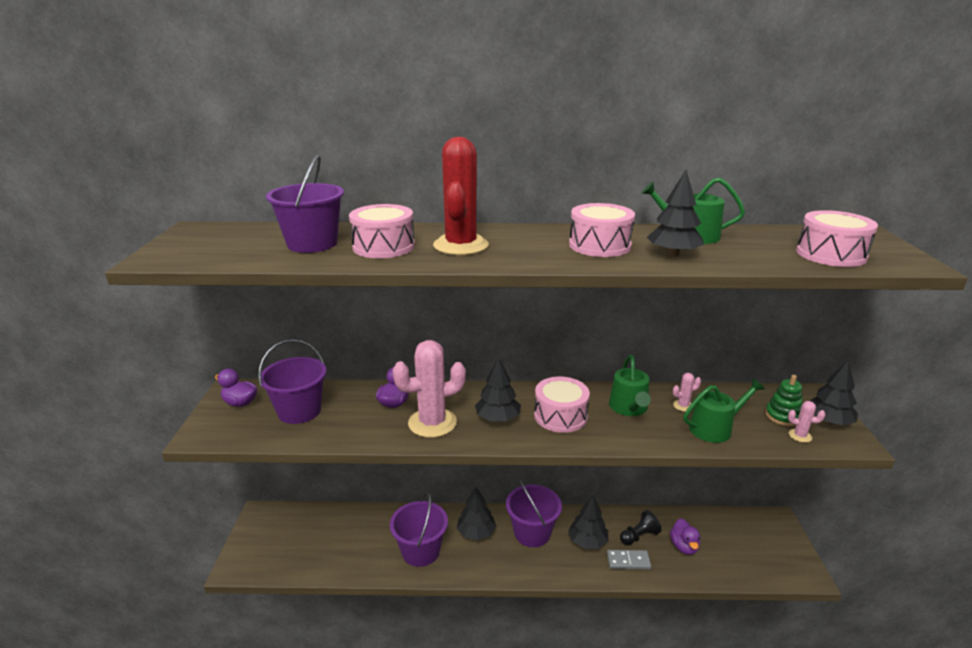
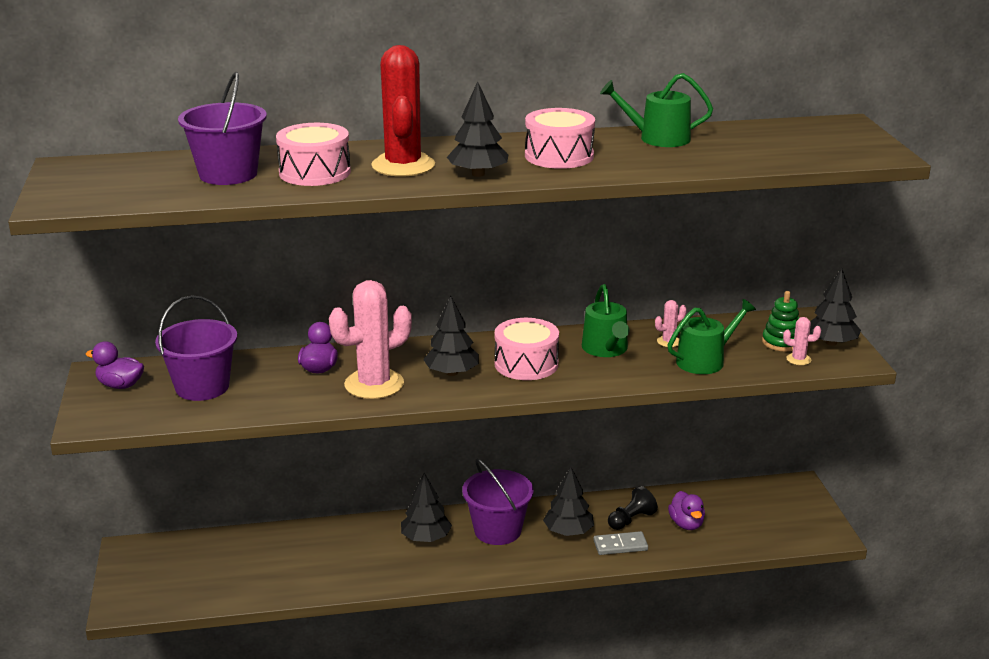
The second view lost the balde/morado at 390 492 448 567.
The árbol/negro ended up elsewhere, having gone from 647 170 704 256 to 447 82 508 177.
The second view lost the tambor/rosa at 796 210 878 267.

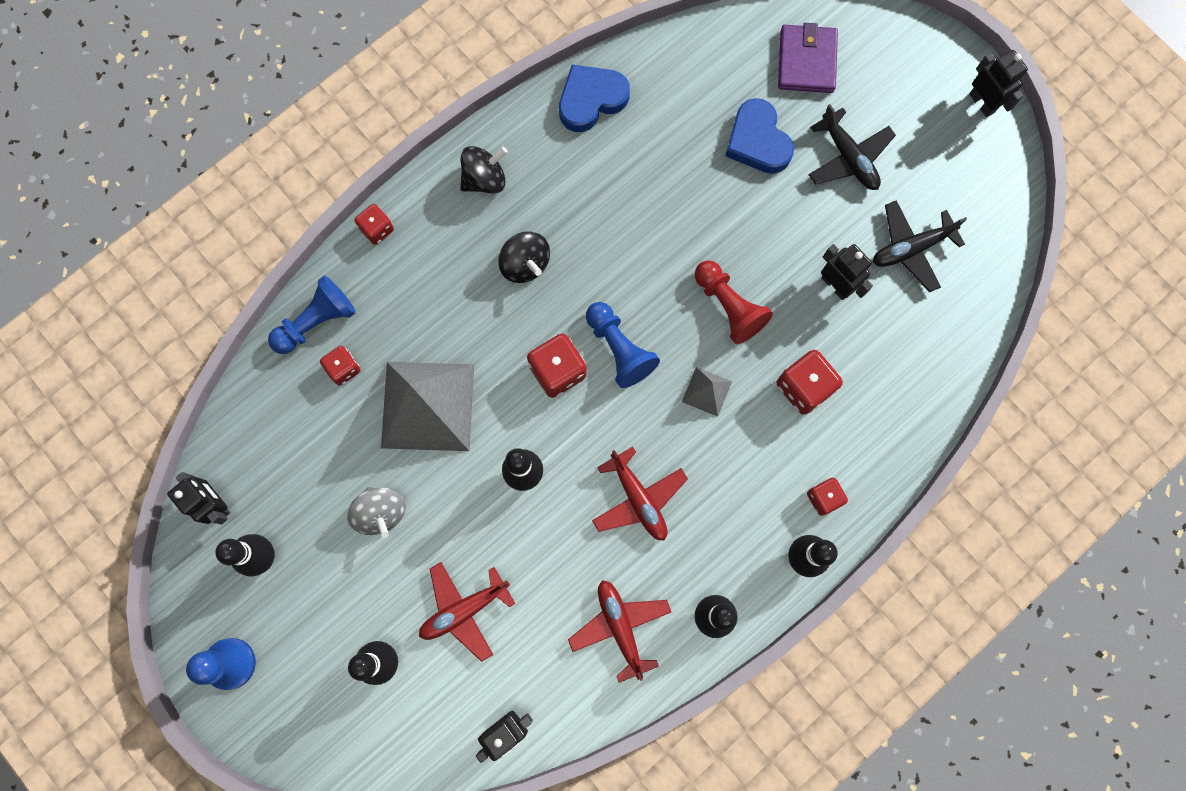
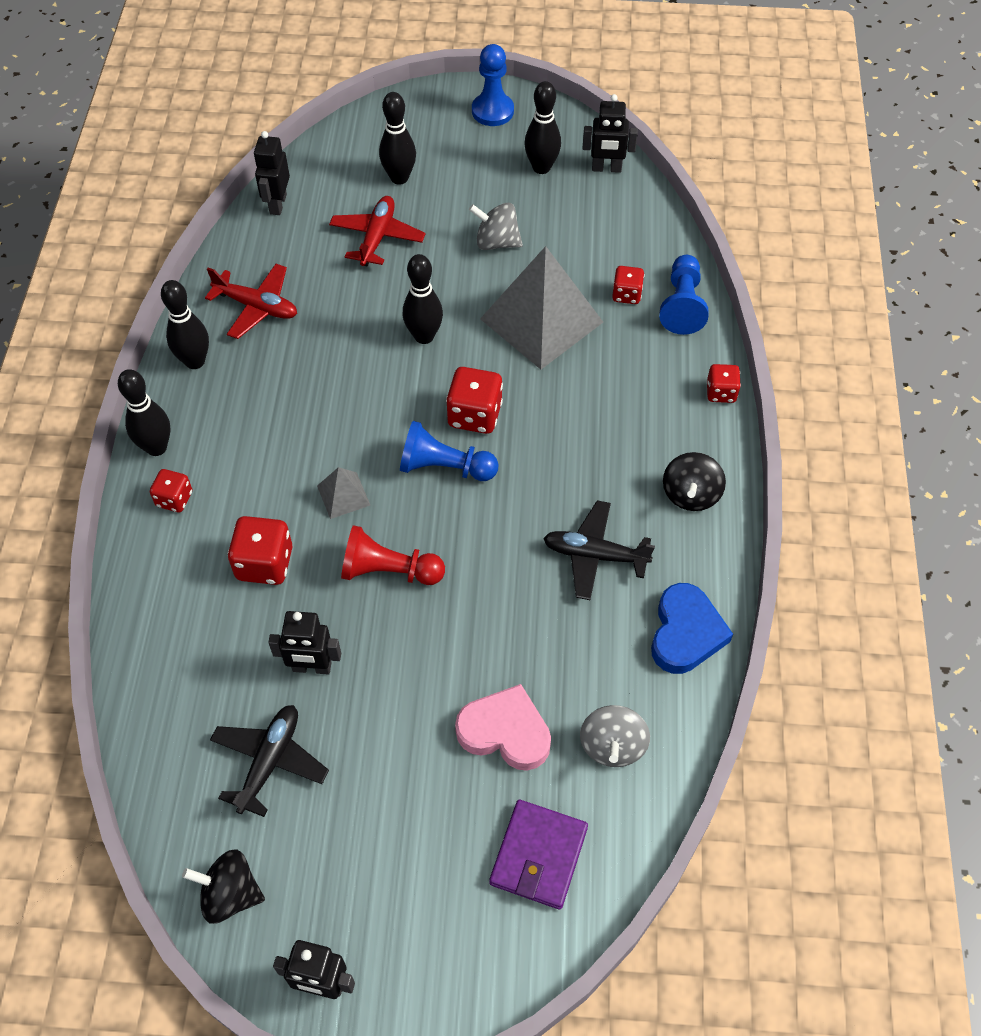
The peonza/negro ended up elsewhere, having gone from 498 231 550 283 to 182 849 265 924.
The second view lost the avión/rojo at 592 447 688 541.
What was the corazón/azul at 725 98 794 174 turned into the corazón/rosa at 455 684 551 771.
The cartera/morado at 778 23 838 93 ended up facing another way, 60 degrees clockwise from before.
The avión/negro ended up elsewhere, having gone from 809 104 896 190 to 543 500 655 600.
The second view gained the peonza/gris at 580 705 650 767.

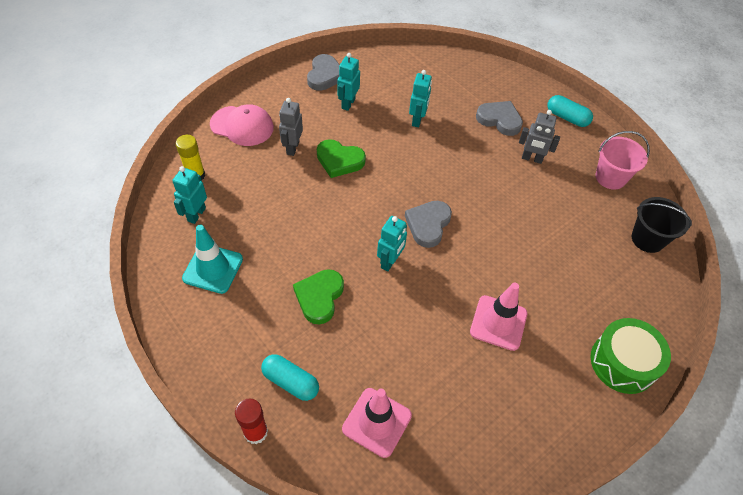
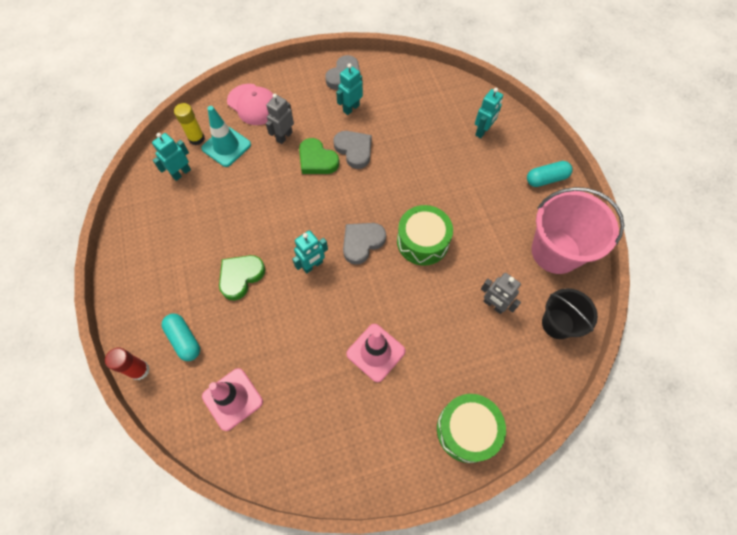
The cono de tráfico/turquesa ended up elsewhere, having gone from 182 225 243 294 to 201 106 251 167.
The robot/turquesa ended up elsewhere, having gone from 409 70 432 127 to 475 88 503 138.
The corazón/gris ended up elsewhere, having gone from 476 101 523 136 to 334 131 372 169.
The robot/gris ended up elsewhere, having gone from 519 110 560 164 to 481 273 521 314.
The cápsula/turquesa at 547 95 593 127 ended up facing another way, 75 degrees counterclockwise from before.
The size of the balde/rosa at 596 131 650 190 changed by a factor of 1.63.
The second view gained the tambor/verde at 397 205 453 266.

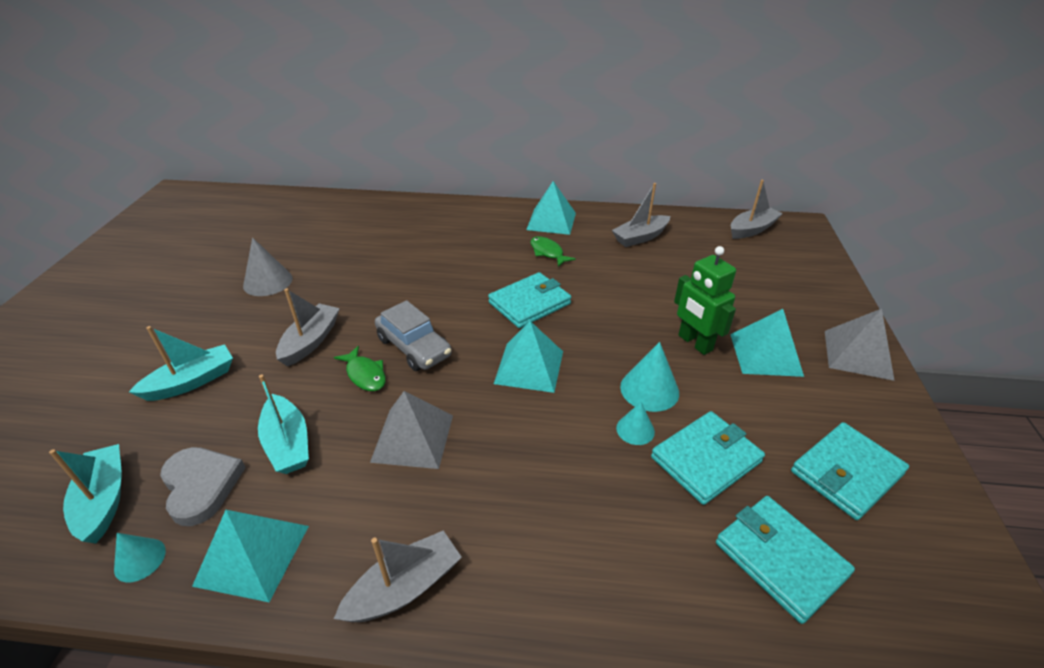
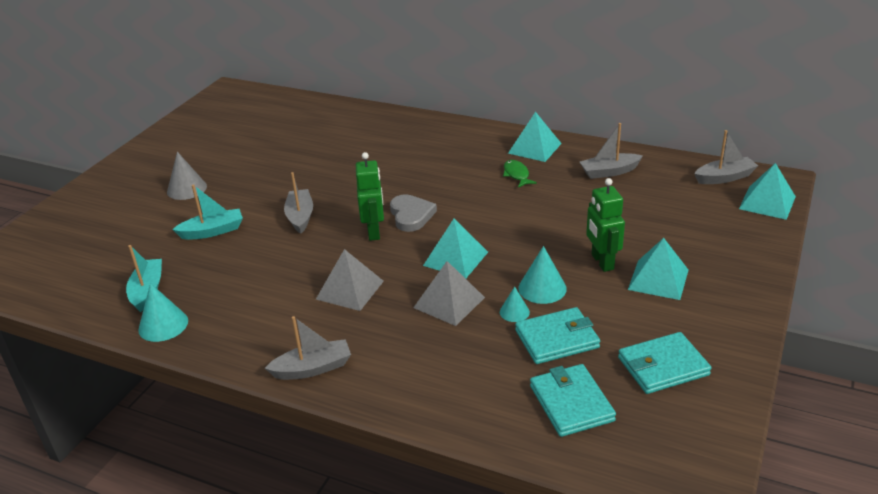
The size of the cono/turquesa at 114 533 166 582 changed by a factor of 1.65.
The corazón/gris ended up elsewhere, having gone from 160 447 246 526 to 390 194 437 232.
The pirámide/turquesa ended up elsewhere, having gone from 192 510 309 602 to 739 163 796 220.
The cono/gris ended up elsewhere, having gone from 243 238 293 296 to 167 152 207 200.
The second view lost the barco/turquesa at 258 374 309 474.
The barco/gris at 276 288 340 366 ended up facing another way, 45 degrees counterclockwise from before.
The second view lost the pez/verde at 334 346 386 391.
Where the coche/gris stood at 375 300 452 371, the robot/verde came to stand at 356 152 384 241.
The second view lost the cartera/turquesa at 488 272 571 328.
The pirámide/gris ended up elsewhere, having gone from 825 309 895 381 to 413 261 485 326.

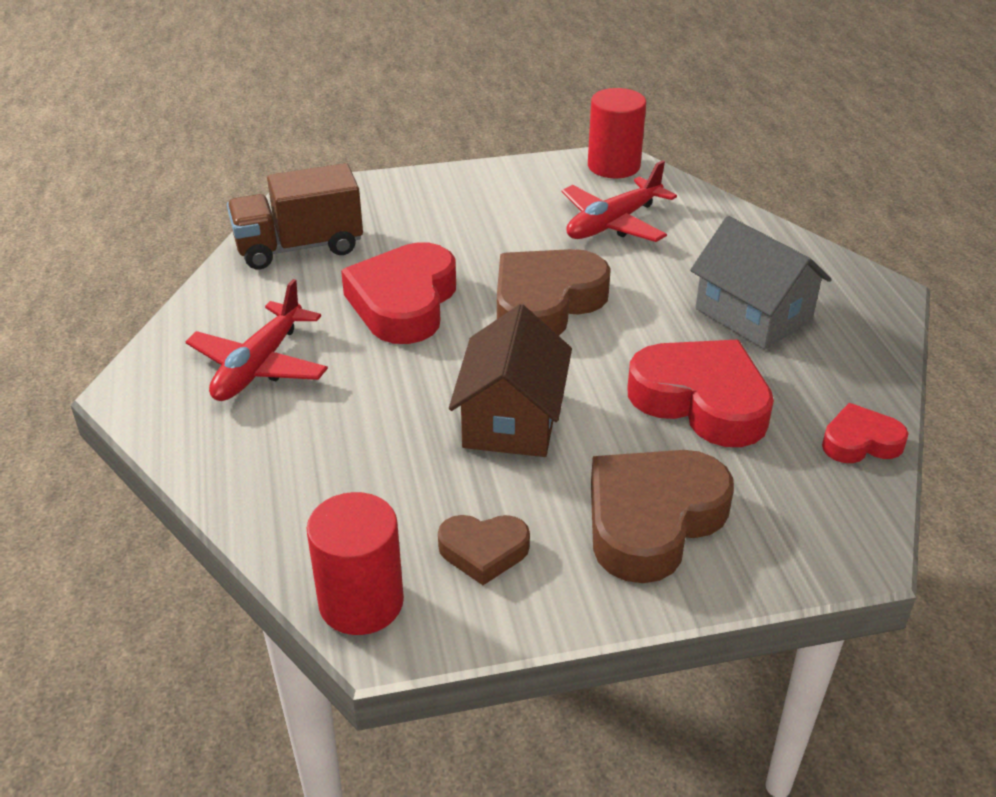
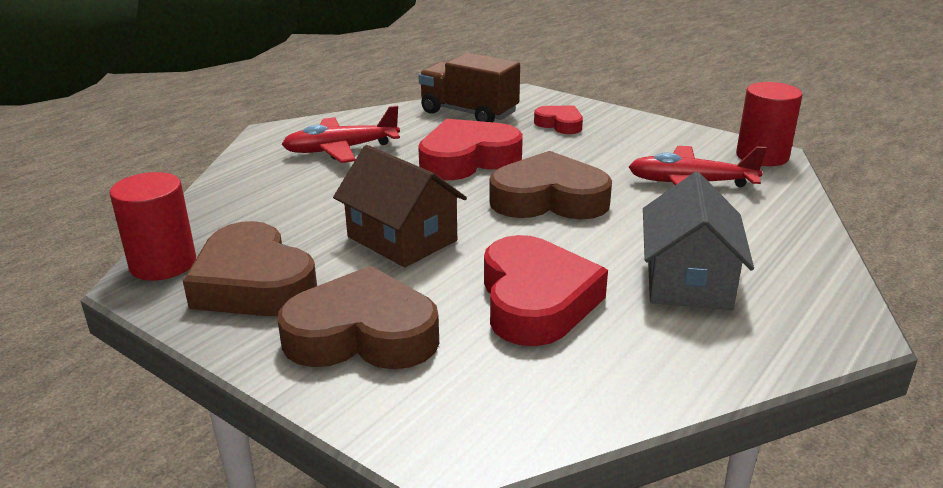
The size of the corazón/marrón at 438 515 530 585 changed by a factor of 1.87.
The casa/marrón at 449 304 572 457 ended up facing another way, 75 degrees clockwise from before.
The corazón/rojo ended up elsewhere, having gone from 822 403 909 463 to 534 106 583 134.

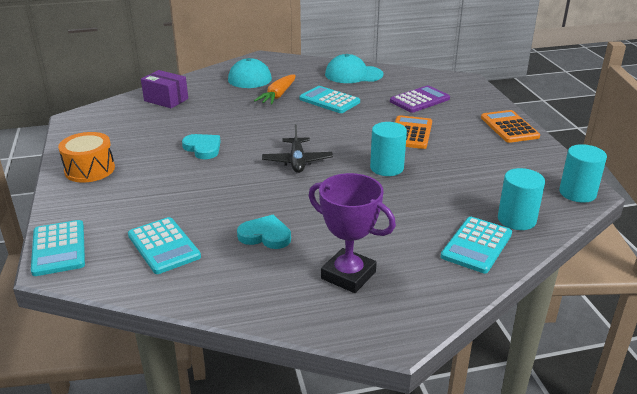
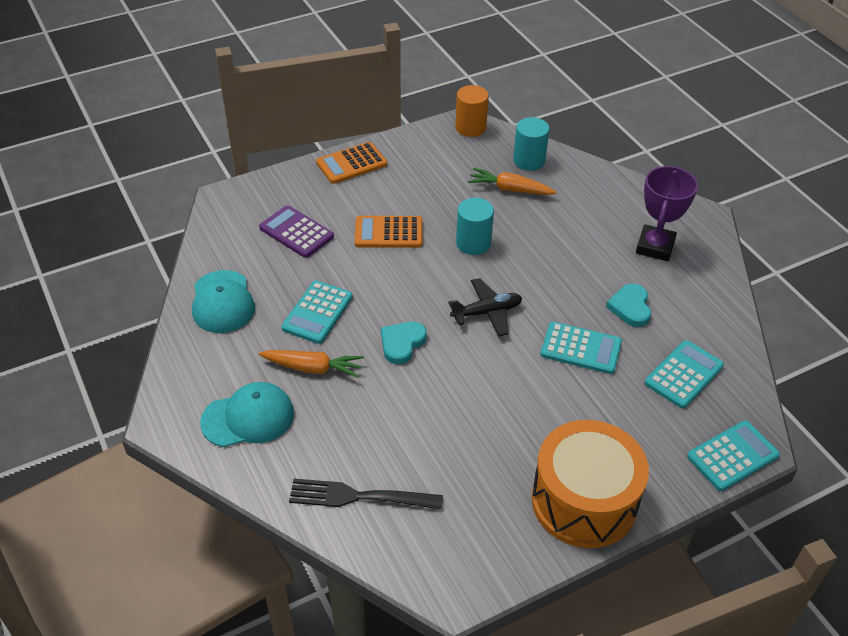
The size of the tambor/naranja at 58 132 115 183 changed by a factor of 1.67.
Where the caja/morado stood at 141 70 188 108, the tenedor/negro came to stand at 289 479 443 510.
The corazón/turquesa ended up elsewhere, having gone from 182 134 221 159 to 381 322 427 364.
The calculadora/turquesa ended up elsewhere, having gone from 441 217 512 273 to 540 322 622 374.
What was the cilindro/turquesa at 559 144 607 203 turned into the cilindro/naranja at 455 85 489 137.
The second view gained the zanahoria/naranja at 468 168 557 195.

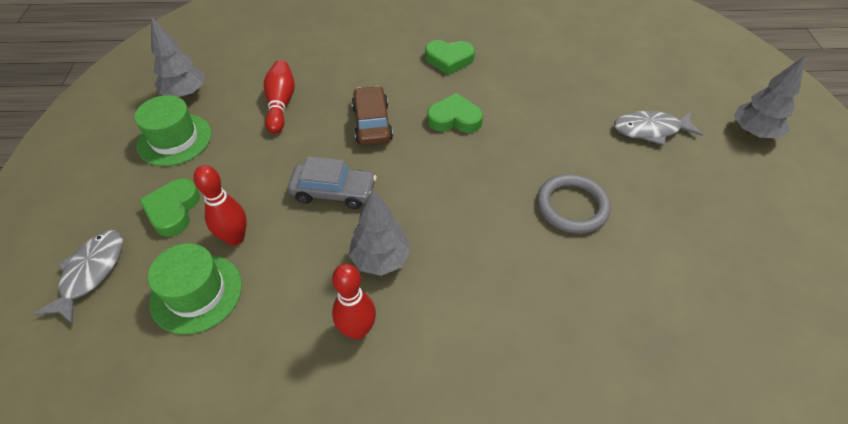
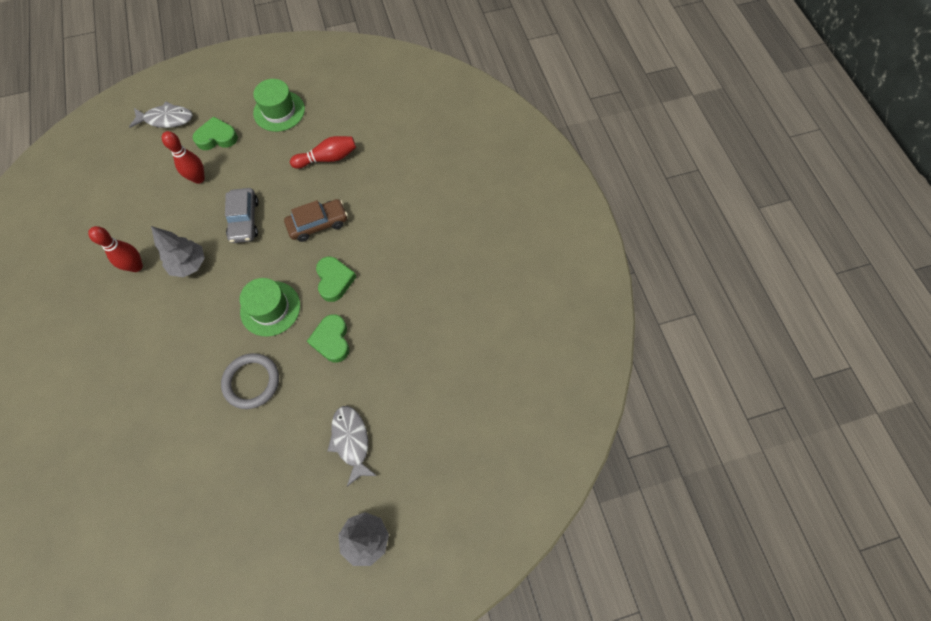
The sombrero/verde ended up elsewhere, having gone from 148 243 242 334 to 240 278 300 337.
The second view lost the árbol/gris at 151 17 204 98.
The corazón/verde ended up elsewhere, having gone from 425 40 475 75 to 307 314 349 363.

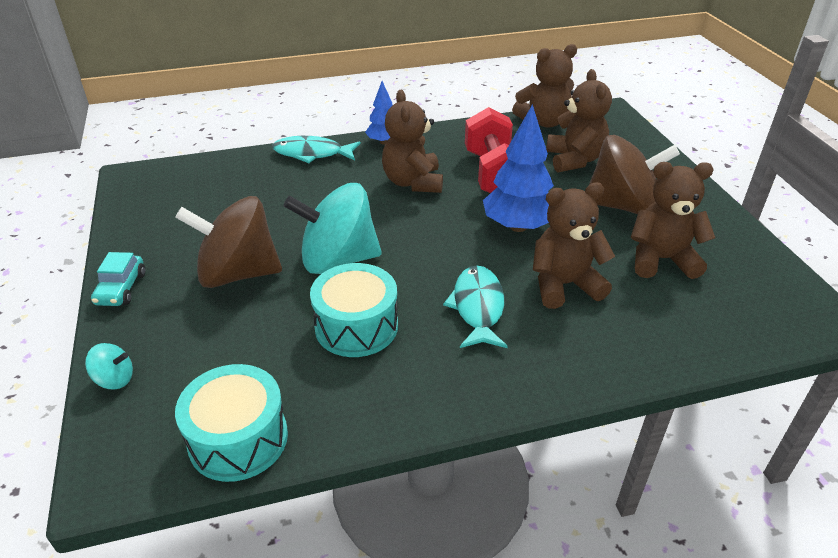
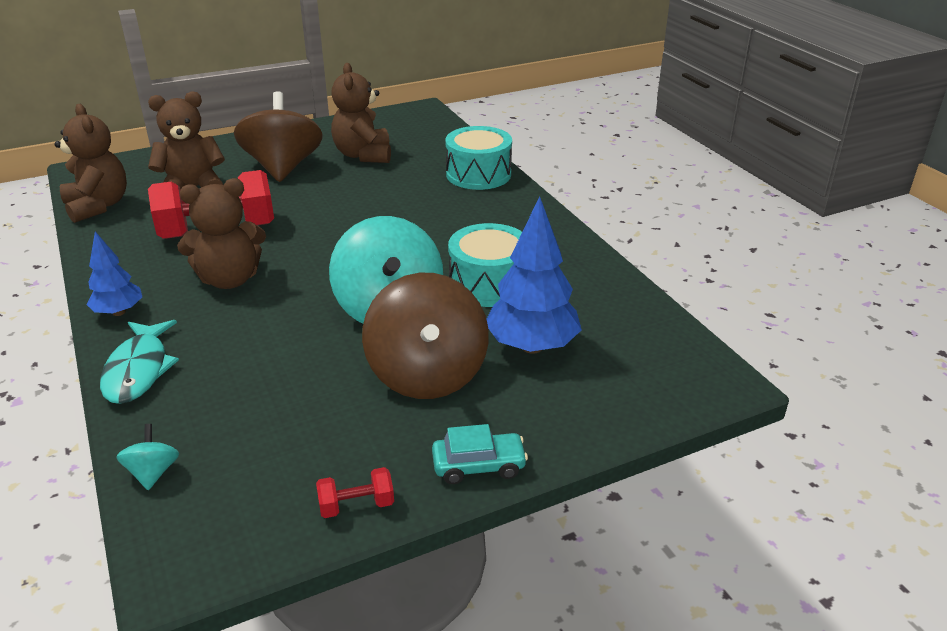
The peonza/turquesa ended up elsewhere, having gone from 85 343 133 389 to 116 424 179 490.
The tambor/turquesa ended up elsewhere, having gone from 175 364 288 482 to 446 126 512 190.
The second view lost the pez/turquesa at 443 265 508 348.
The árbol/azul ended up elsewhere, having gone from 483 104 554 232 to 486 196 582 354.
The second view lost the osito/marrón at 533 182 615 309.
The second view gained the mancuerna/rojo at 316 467 394 518.

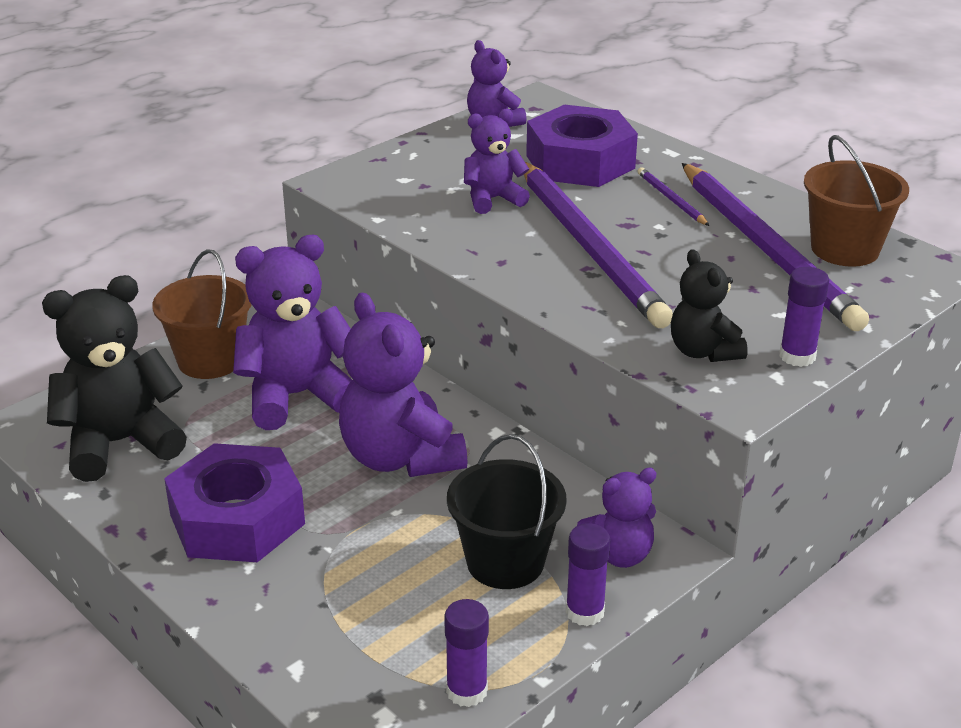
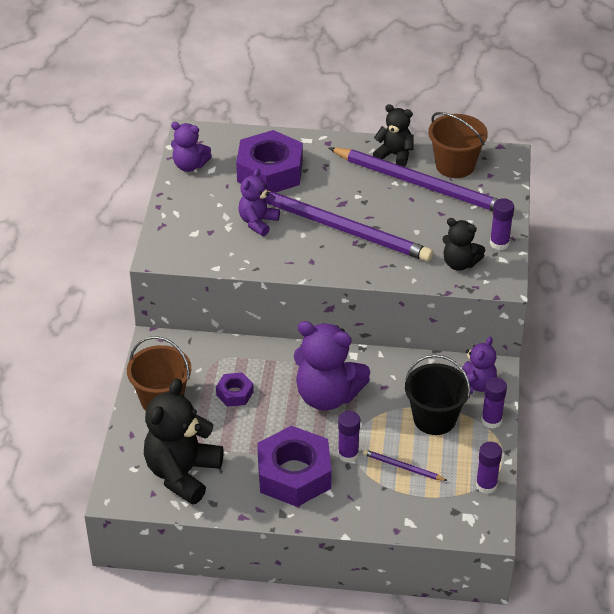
Where the osito/morado stood at 233 235 352 430, the tuerca/morado came to stand at 216 372 254 407.
The lápiz/morado ended up elsewhere, having gone from 638 167 709 226 to 363 449 447 481.
The second view gained the barra de pegamento/morado at 338 411 360 463.
The second view gained the osito/negro at 373 104 414 167.

